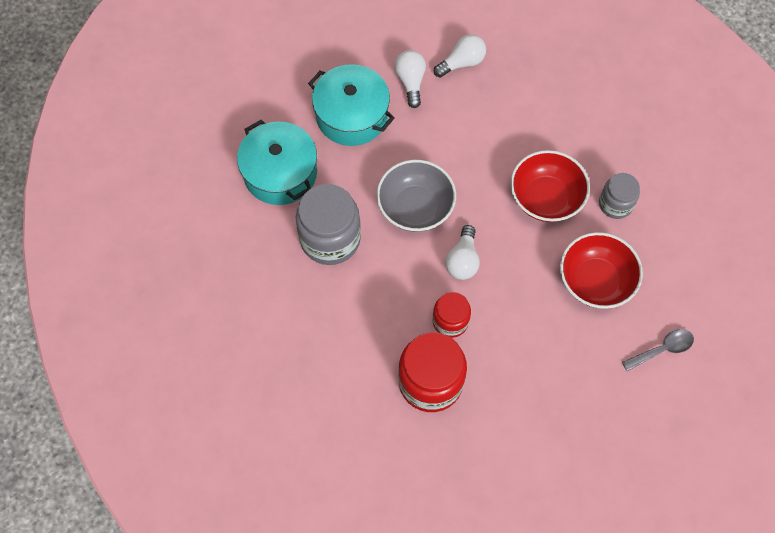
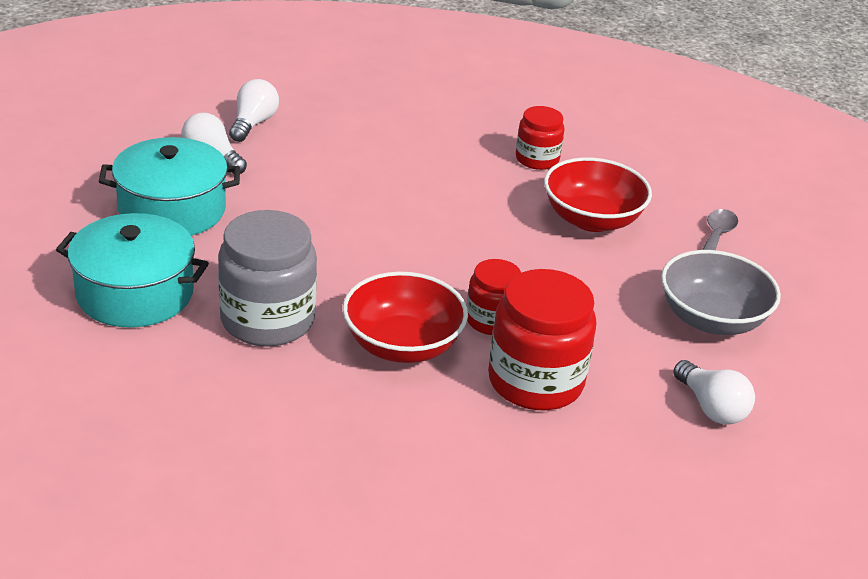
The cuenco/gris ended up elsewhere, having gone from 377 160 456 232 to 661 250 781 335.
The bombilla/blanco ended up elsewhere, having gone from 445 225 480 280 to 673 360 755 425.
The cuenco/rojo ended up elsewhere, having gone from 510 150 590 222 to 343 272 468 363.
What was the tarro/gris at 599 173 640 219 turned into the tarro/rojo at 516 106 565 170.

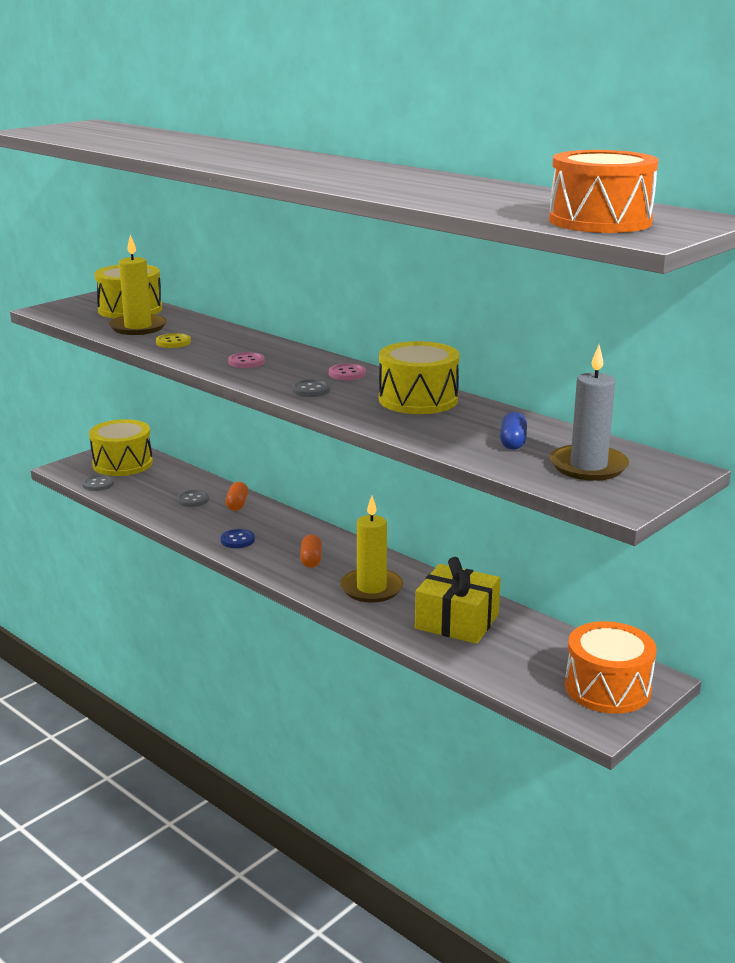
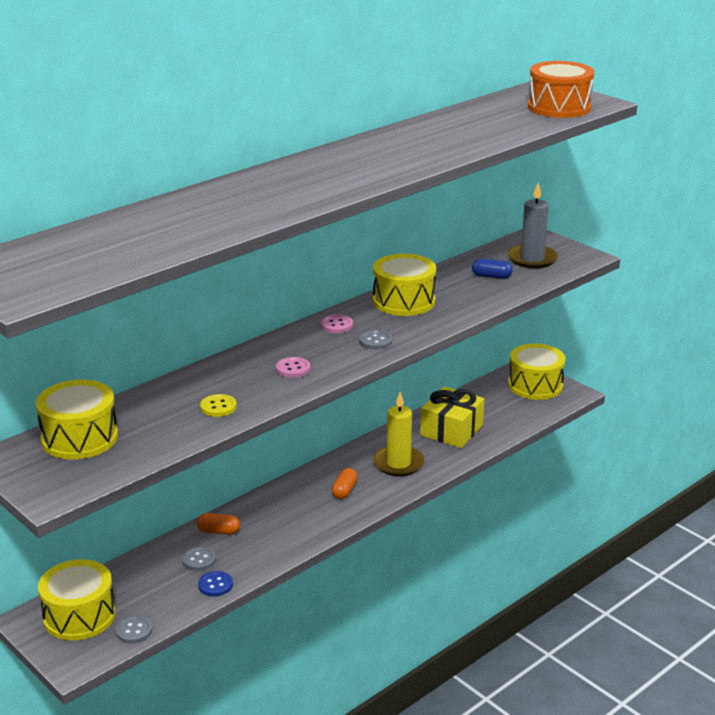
The second view lost the vela/amarillo at 109 234 167 335.
The botón/azul ended up elsewhere, having gone from 221 529 255 548 to 198 571 233 597.
The cápsula/naranja at 300 534 322 568 ended up facing another way, 75 degrees counterclockwise from before.
What was the tambor/naranja at 565 621 657 714 turned into the tambor/amarillo at 508 343 565 400.

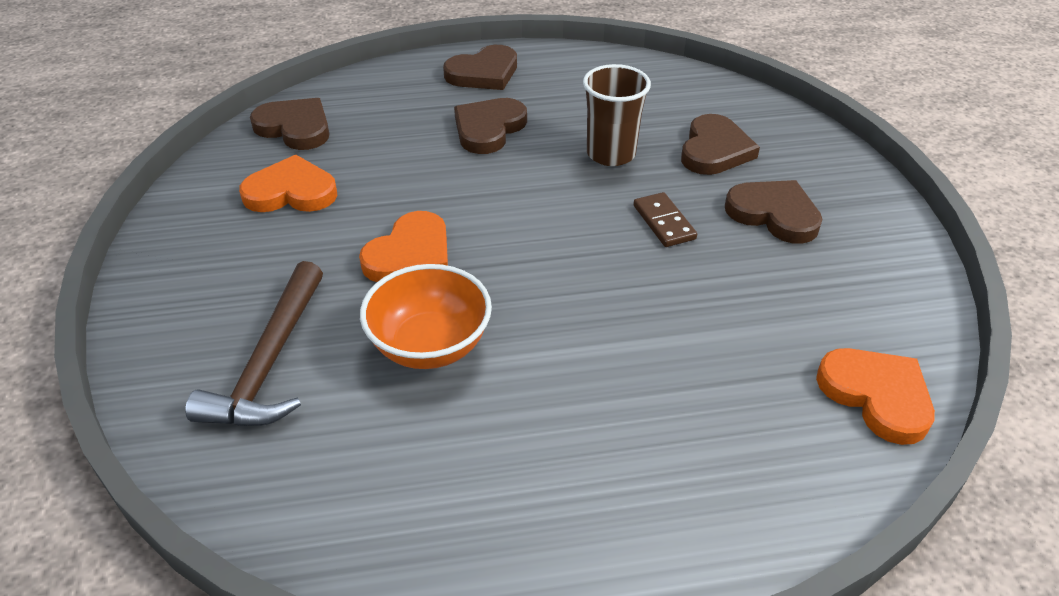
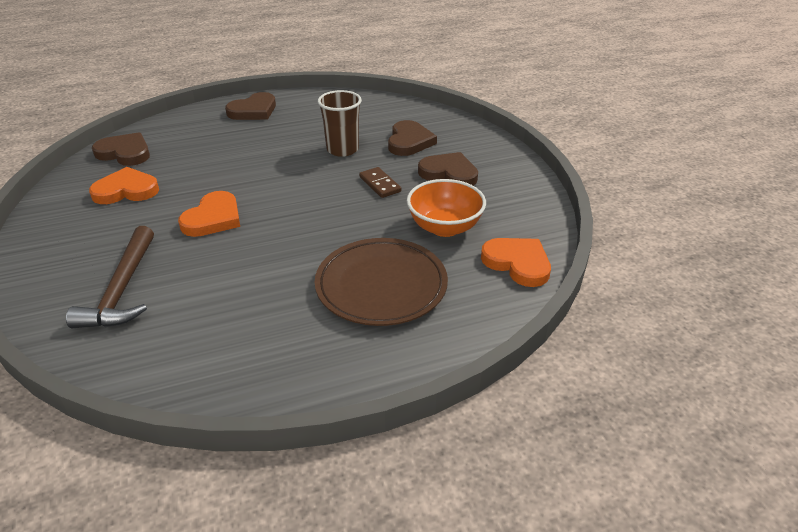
The cuenco/naranja ended up elsewhere, having gone from 360 264 492 369 to 407 179 486 237.
The second view lost the corazón/marrón at 454 98 527 154.
The second view gained the plato/marrón at 315 238 448 326.

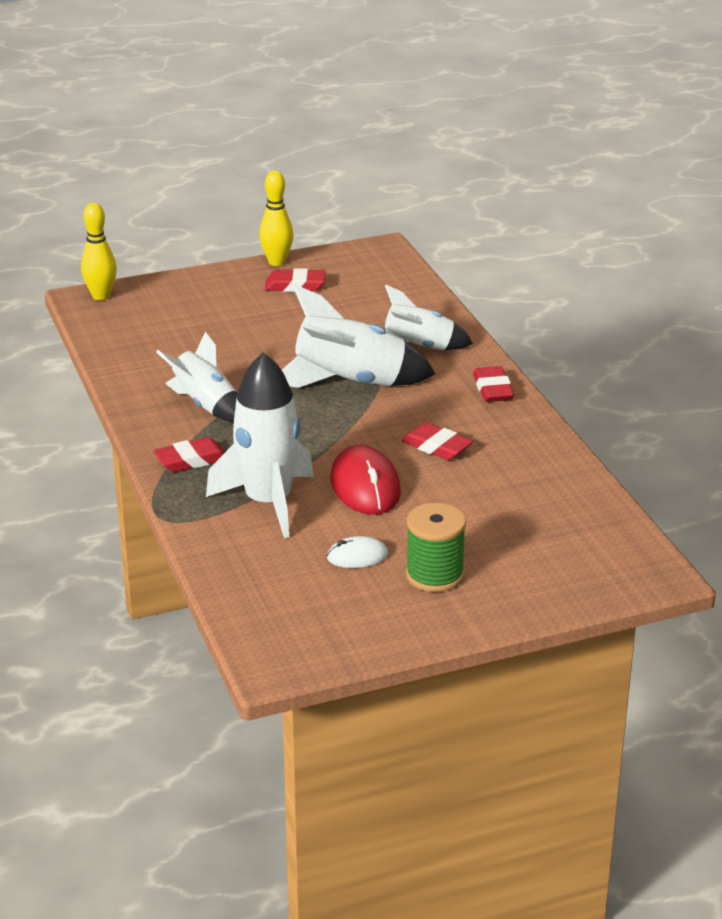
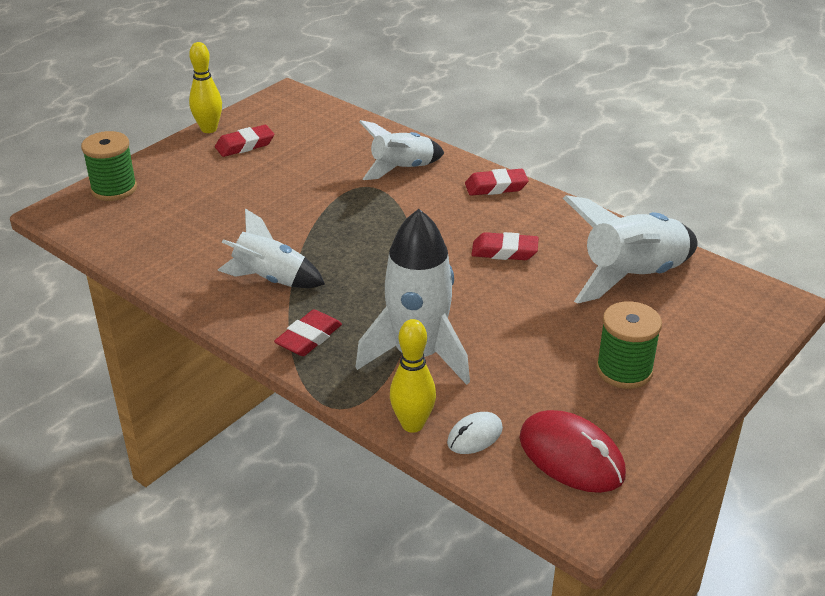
The bolo/amarillo ended up elsewhere, having gone from 81 202 117 301 to 390 319 436 433.
The cohete/blanco ended up elsewhere, having gone from 282 285 436 388 to 563 195 698 304.
The ratón/blanco ended up elsewhere, having gone from 327 536 388 568 to 447 412 503 454.
The ratón/rojo ended up elsewhere, having gone from 331 445 401 515 to 519 410 626 493.
The goma de borrar/rojo at 473 366 514 402 ended up facing another way, 60 degrees counterclockwise from before.
The second view gained the carrete/verde at 81 131 137 201.

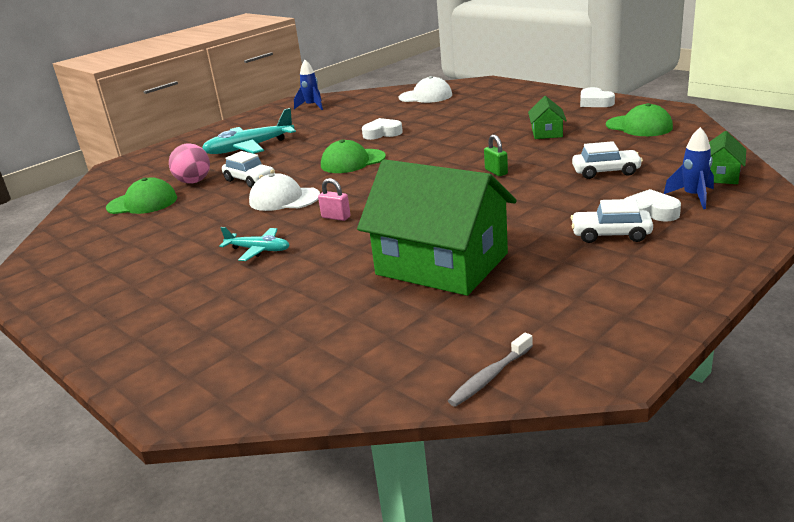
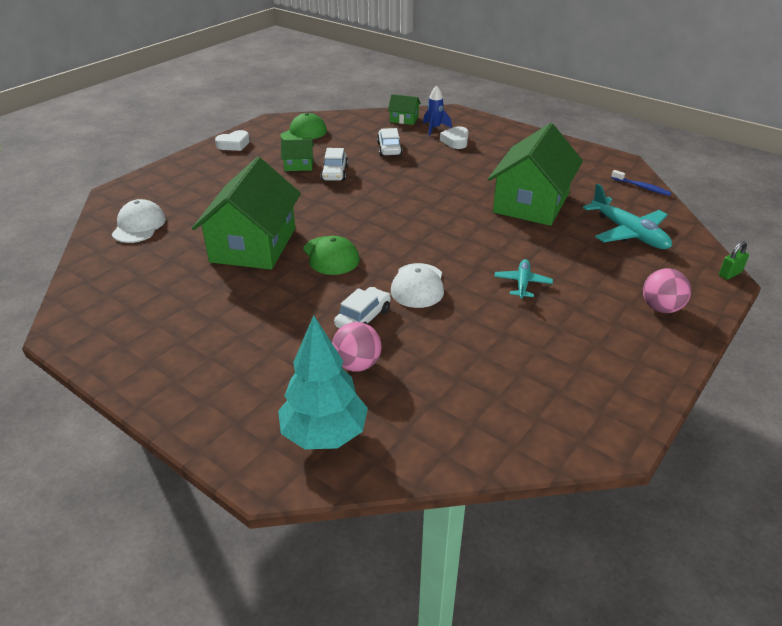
The second view lost the gorra/verde at 106 177 177 214.
The avión/turquesa ended up elsewhere, having gone from 202 108 296 154 to 583 184 672 249.
The second view lost the cohete/azul at 294 60 323 110.
The second view lost the candado/rosa at 318 178 351 221.
Where the corazón/blanco stood at 362 118 403 140, the casa/verde came to stand at 192 157 301 270.
What was the cepillo de dientes/gris at 448 332 533 407 turned into the cepillo de dientes/azul at 611 170 671 196.
The candado/verde ended up elsewhere, having gone from 484 134 508 176 to 719 241 749 280.
The coche/blanco ended up elsewhere, having gone from 571 199 653 243 to 321 148 348 181.
The second view gained the árbol/turquesa at 278 315 368 449.
The second view gained the pelota/rosa at 643 268 691 313.

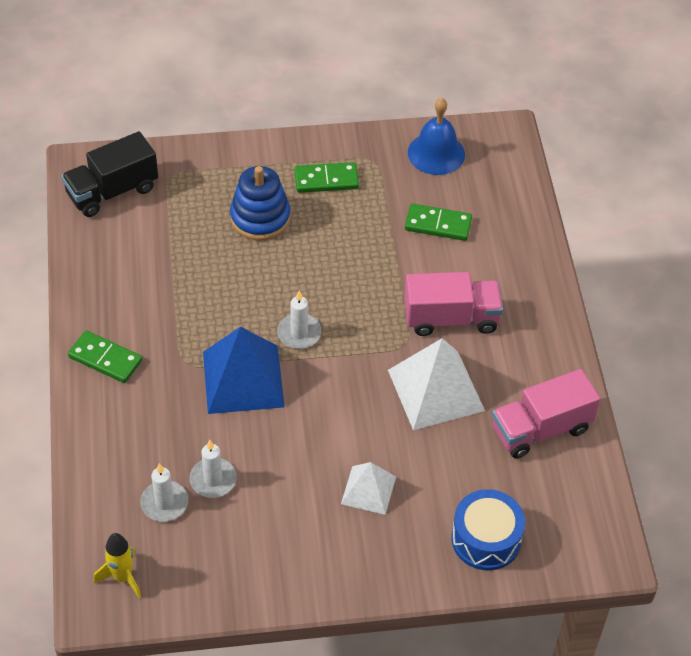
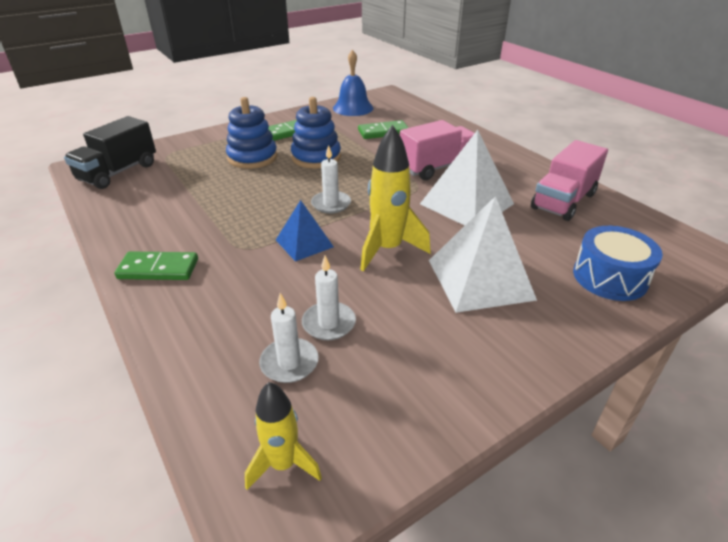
The size of the pirámide/azul at 203 327 285 414 changed by a factor of 0.58.
The size of the pirámide/blanco at 341 462 396 515 changed by a factor of 1.73.
The second view gained the juguete apilable/azul at 291 97 341 168.
The second view gained the cohete/amarillo at 360 125 431 271.

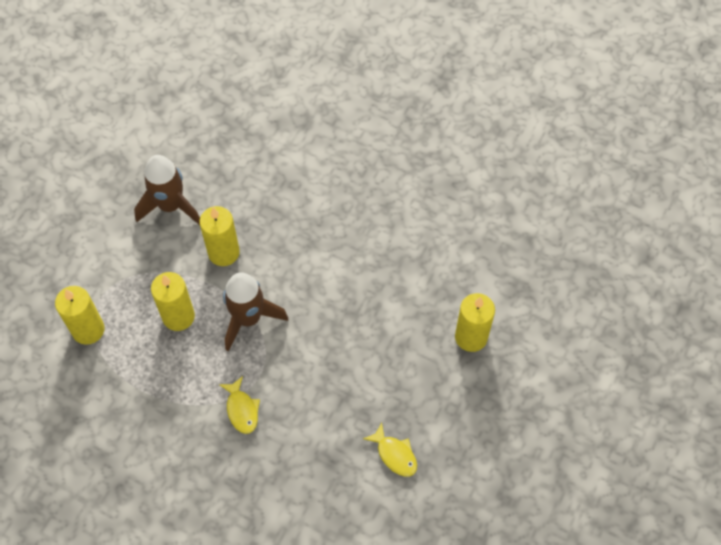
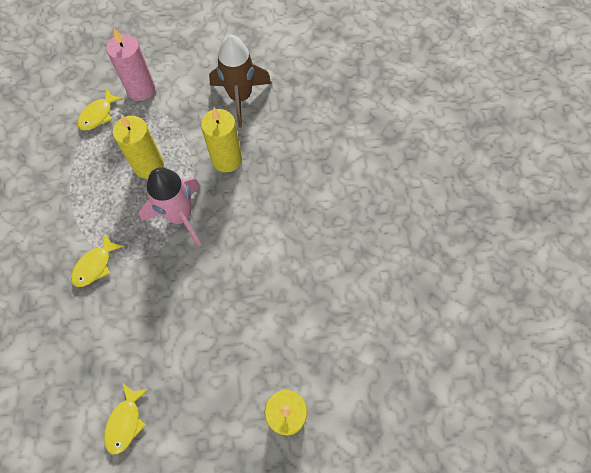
Where the vela/amarillo stood at 55 286 105 345, the pez/amarillo came to stand at 77 89 124 131.
What was the cohete/marrón at 223 272 288 351 turned into the cohete/rosa at 139 167 201 247.
The second view gained the vela/rosa at 106 28 155 101.

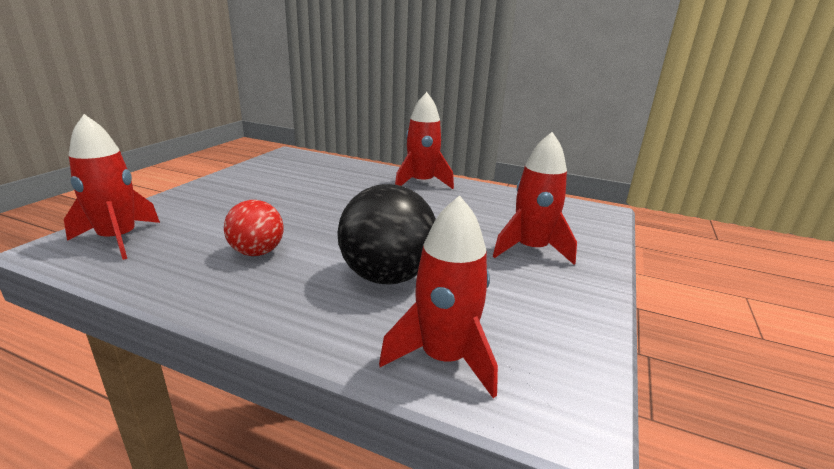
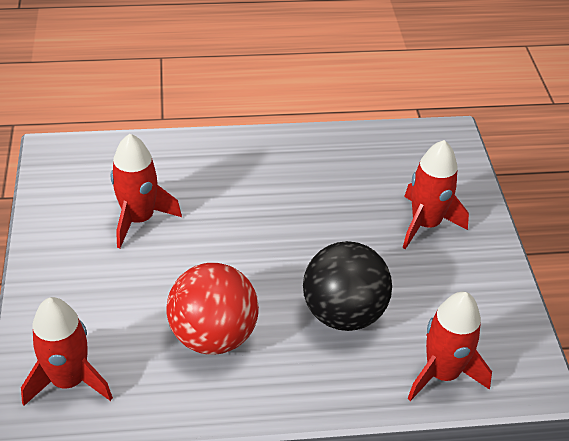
The size of the pelota/rojo at 224 200 283 256 changed by a factor of 1.62.
The cohete/rojo ended up elsewhere, having gone from 395 92 454 189 to 111 134 182 248.

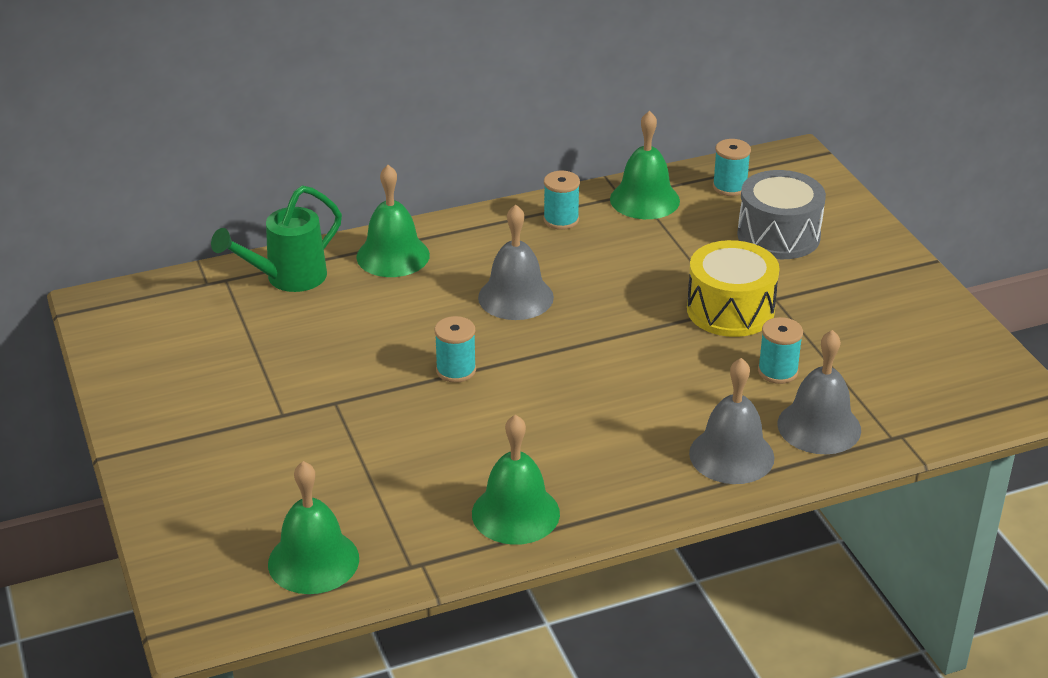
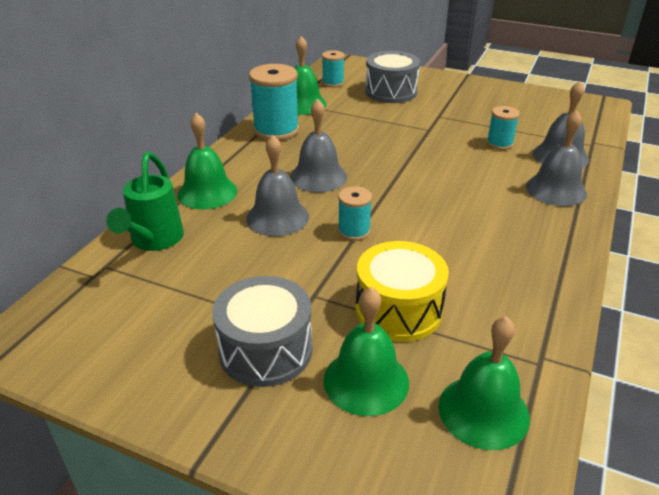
The campana/verde ended up elsewhere, having gone from 472 414 560 545 to 324 287 409 416.
The size of the carrete/turquesa at 543 171 580 230 changed by a factor of 1.79.
The tambor/amarillo ended up elsewhere, having gone from 687 240 779 337 to 356 241 449 342.
The second view gained the tambor/gris at 212 276 312 387.
The second view gained the campana/gris at 246 135 309 236.

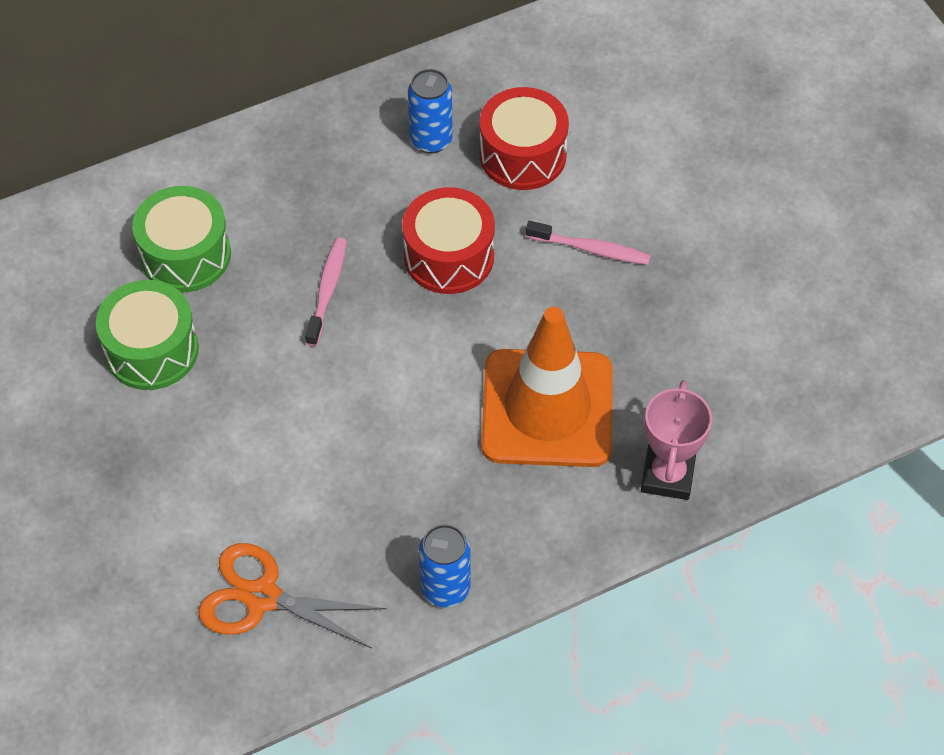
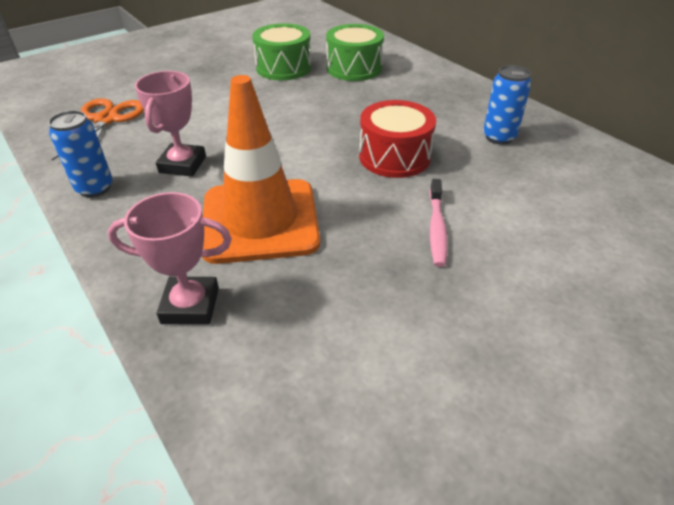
The second view lost the cepillo de dientes/rosa at 305 238 347 346.
The second view lost the tambor/rojo at 479 87 569 190.
The second view gained the trofeo/rosa at 135 71 206 177.

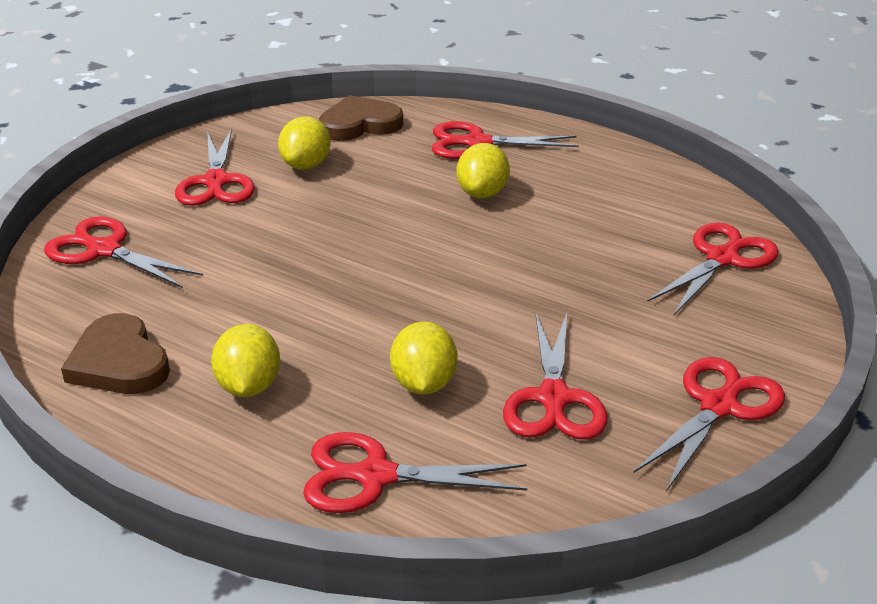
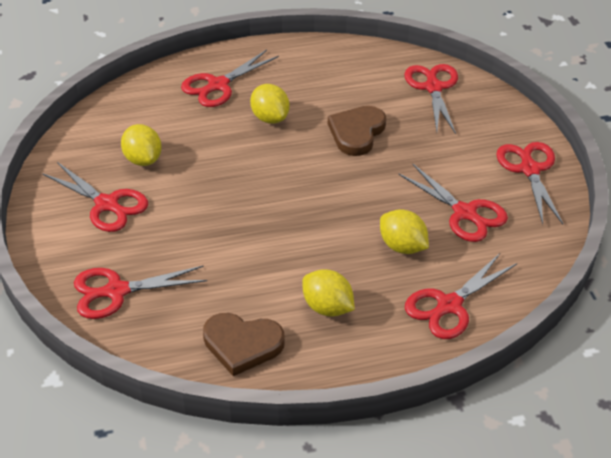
The corazón/marrón ended up elsewhere, having gone from 319 95 403 141 to 328 106 386 156.

